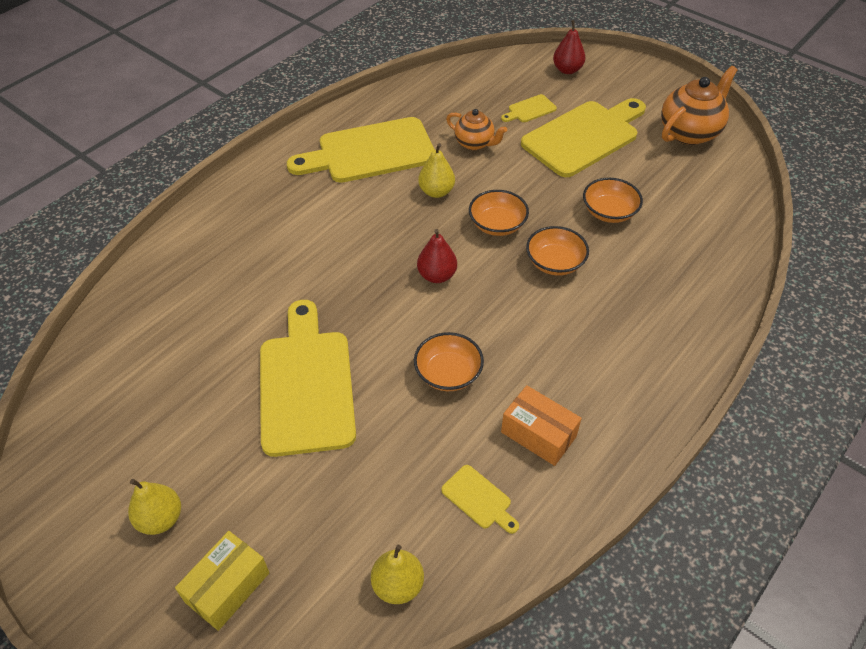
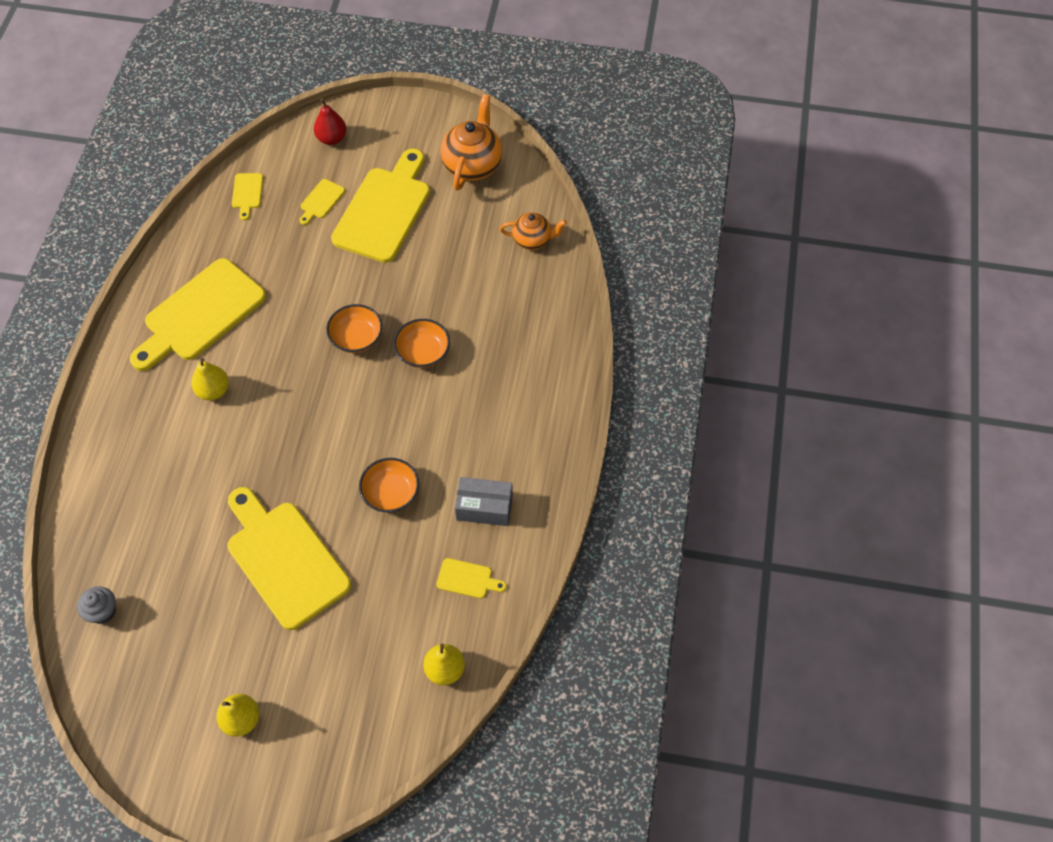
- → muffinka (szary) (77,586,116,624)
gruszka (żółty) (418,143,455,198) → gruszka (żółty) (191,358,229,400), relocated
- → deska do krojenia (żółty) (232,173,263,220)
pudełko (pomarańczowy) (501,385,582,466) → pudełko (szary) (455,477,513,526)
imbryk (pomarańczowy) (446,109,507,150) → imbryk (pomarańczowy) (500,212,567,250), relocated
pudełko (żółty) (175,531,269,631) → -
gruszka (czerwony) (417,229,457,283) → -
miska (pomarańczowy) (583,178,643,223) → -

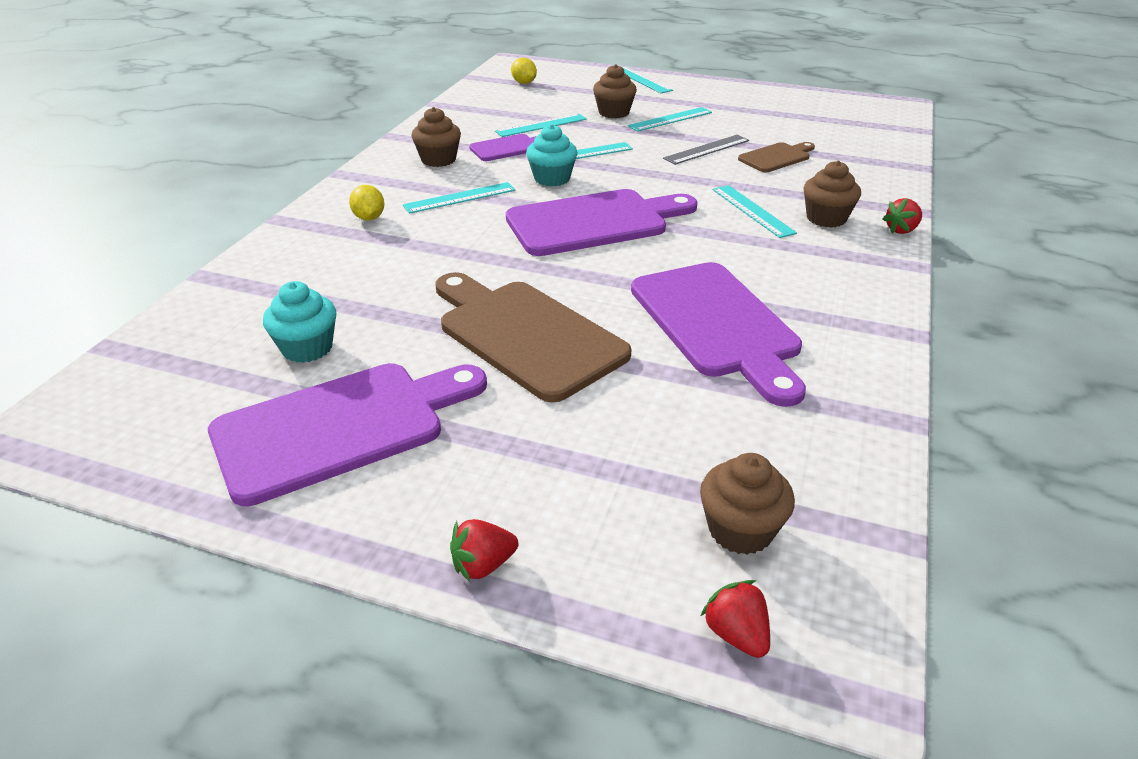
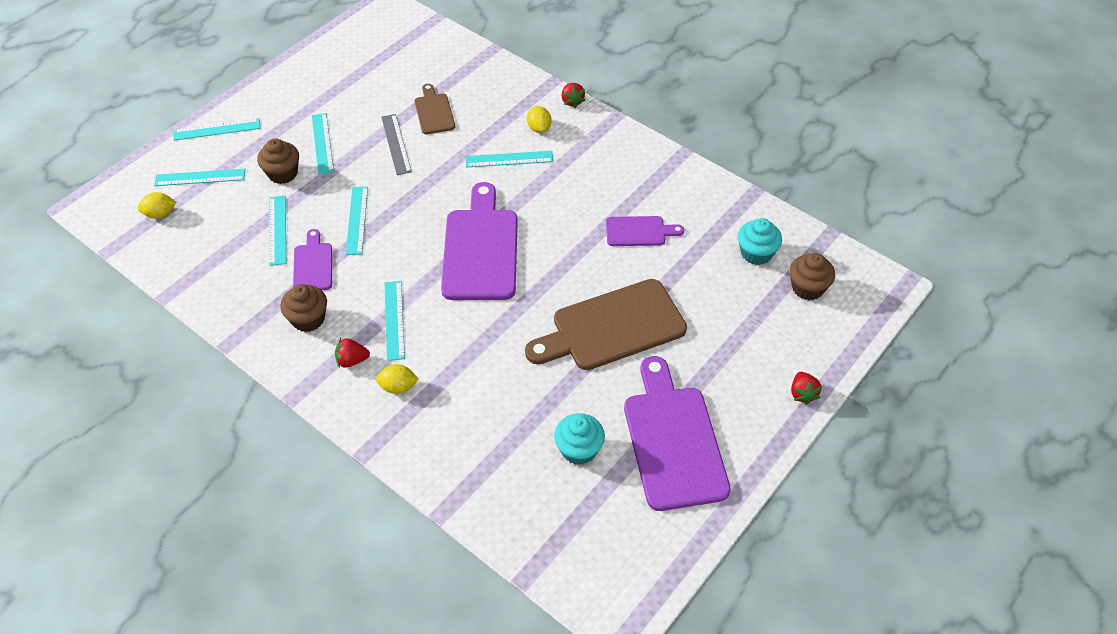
- → linijka (turkusowy) (154,169,245,186)
truskawka (czerwony) (701,580,770,658) → truskawka (czerwony) (335,338,370,368), relocated
muffinka (brązowy) (804,161,861,228) → cytryna (żółty) (527,106,552,133)
deska do krojenia (fioletowy) (631,262,806,407) → deska do krojenia (fioletowy) (606,216,684,246), x0.52
muffinka (turkusowy) (526,124,578,186) → muffinka (turkusowy) (738,218,782,265), relocated

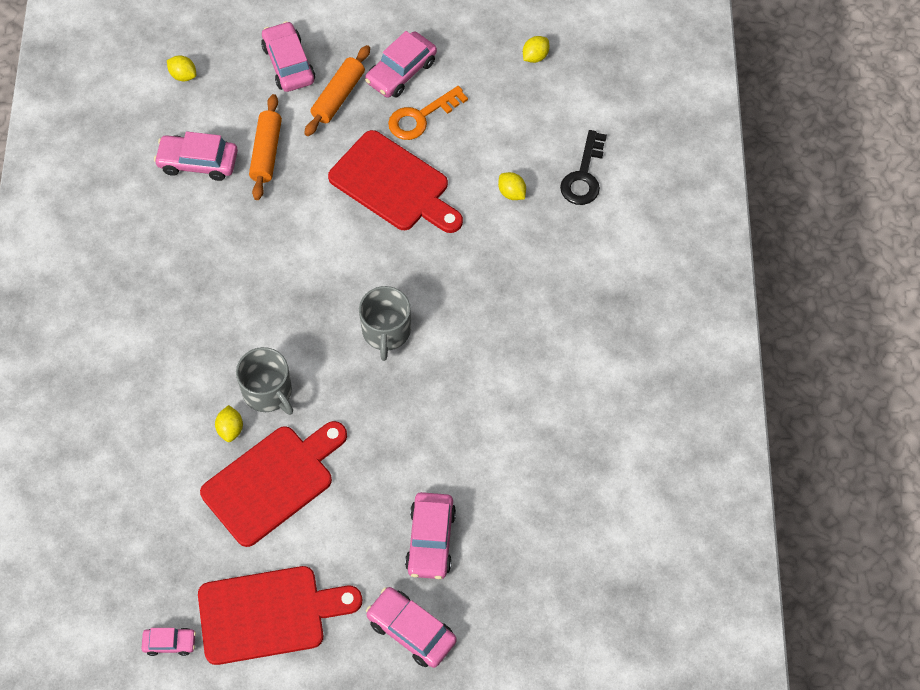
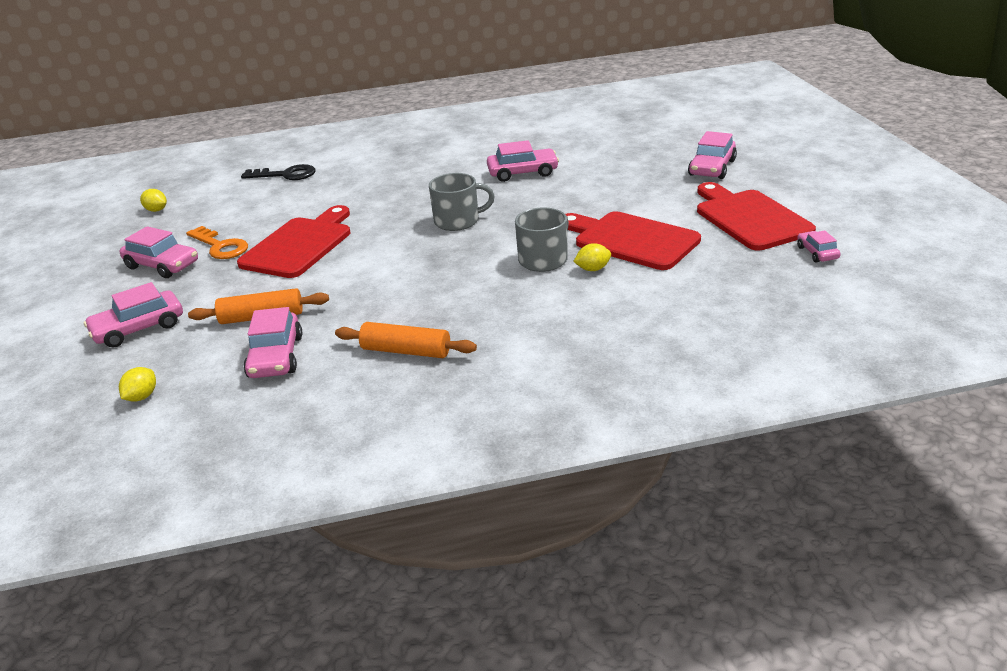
wałek do ciasta (pomarańczowy) (304,45,370,136) → wałek do ciasta (pomarańczowy) (335,322,477,358), relocated
samochód (różowy) (405,492,456,579) → samochód (różowy) (487,140,559,182), relocated
cytryna (żółty) (498,172,526,200) → -

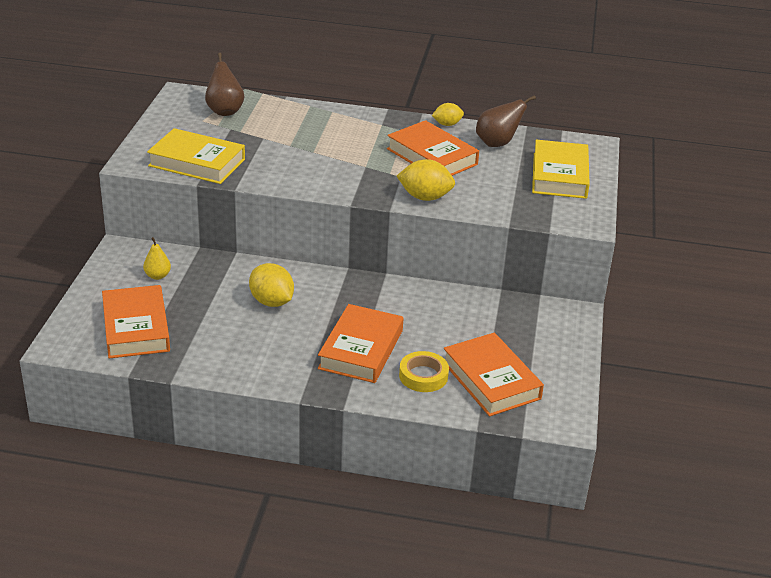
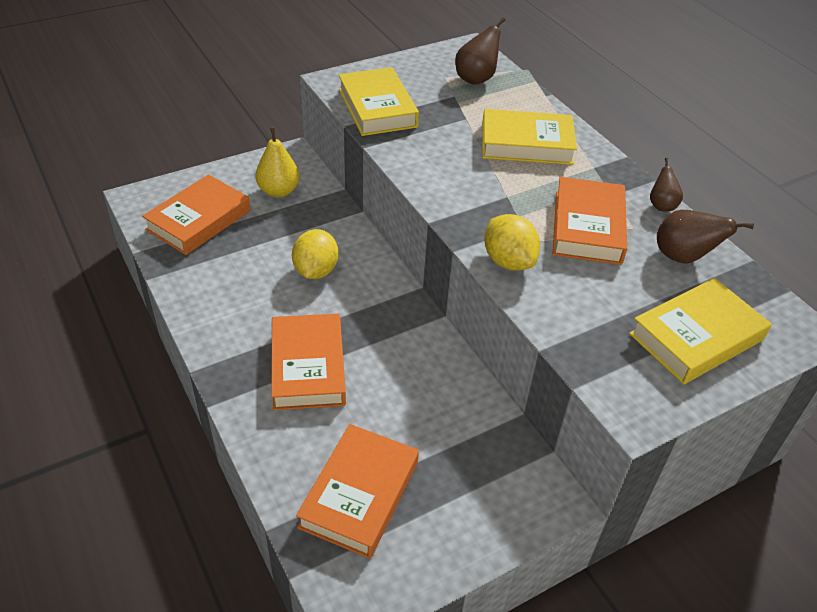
gruszka (żółty) (143,237,171,280) → gruszka (żółty) (255,127,300,198), x1.59
książka (pomarańczowy) (318,304,403,383) → książka (pomarańczowy) (271,314,346,410), 75 degrees counterclockwise
- → książka (żółty) (482,109,577,165)
cytryna (żółty) (432,103,464,126) → gruszka (brązowy) (650,158,683,212)
taśma klejąca (żółty) (399,351,449,392) → -

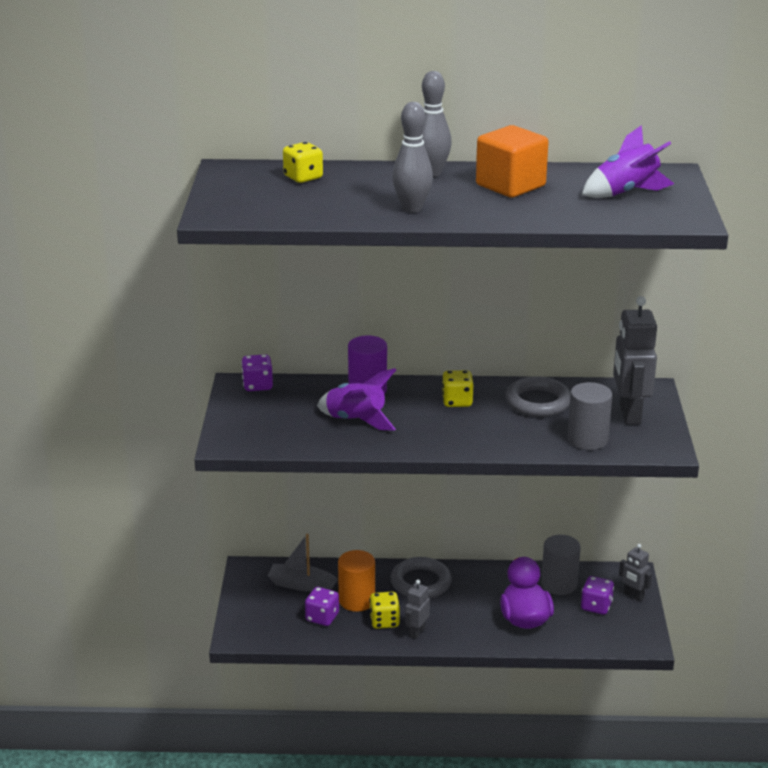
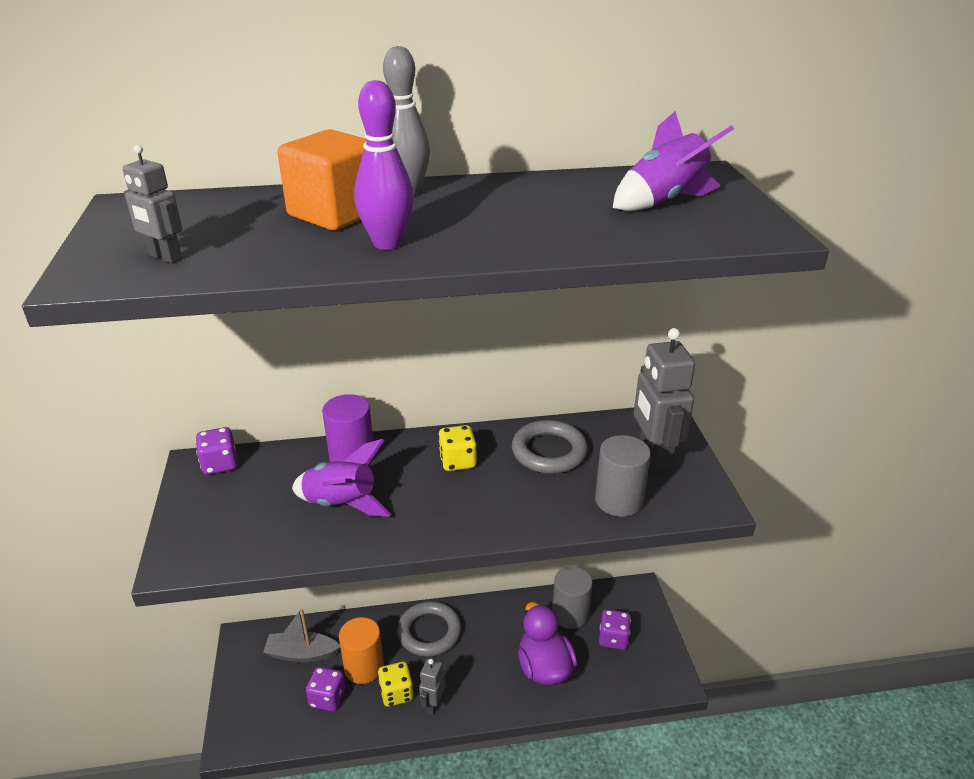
robot (szary) (619,544,652,601) → robot (szary) (122,145,182,263), relocated
sześcian (pomarańczowy) (476,125,549,198) → sześcian (pomarańczowy) (277,129,367,231), relocated
kręgiel (szary) (392,102,433,212) → kręgiel (fioletowy) (354,80,414,250)
kostka do gry (żółty) (283,142,323,183) → -

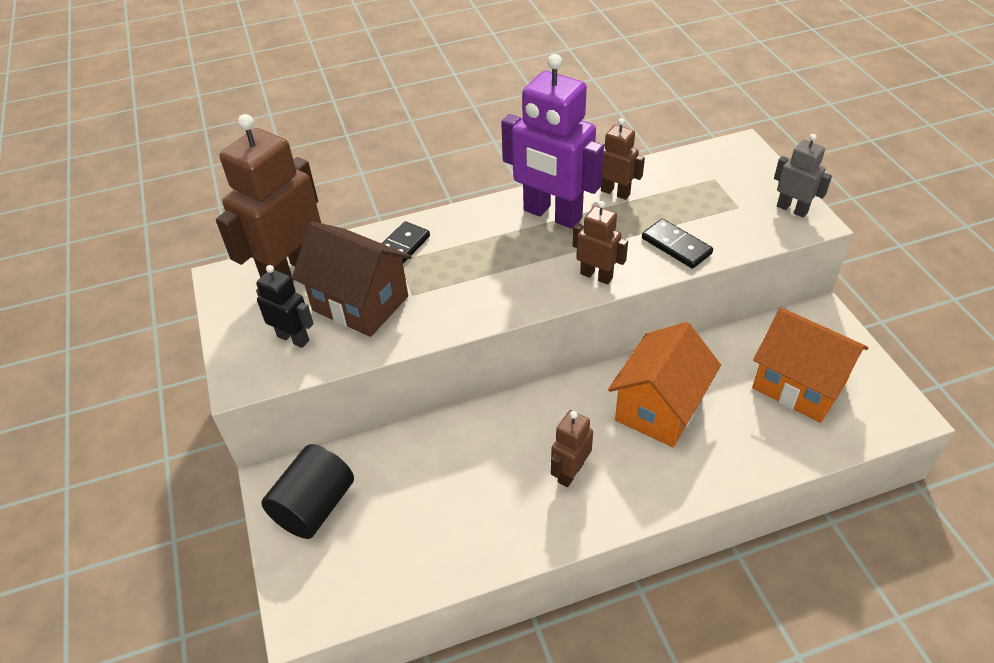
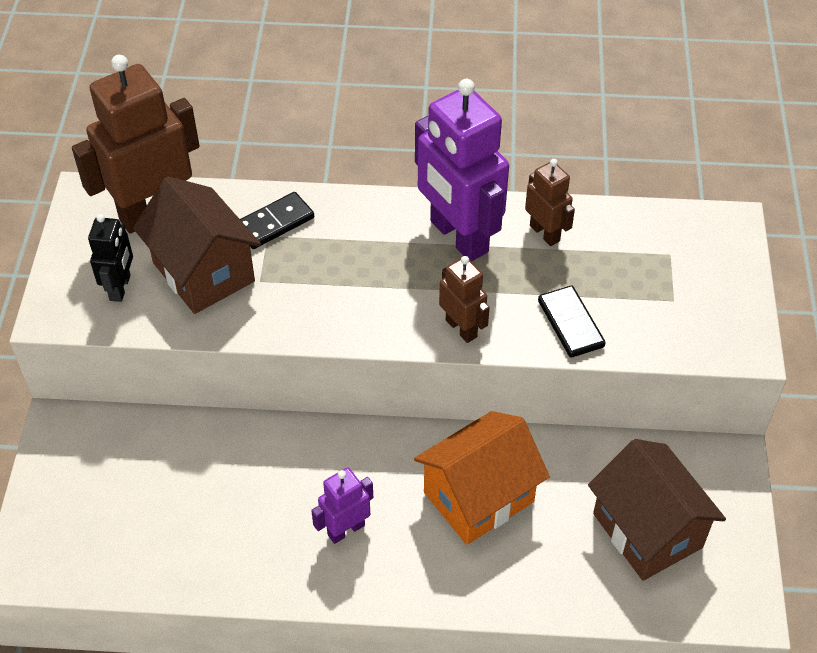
robot (czarny) (256,265,314,348) → robot (czarny) (88,214,133,302), 45 degrees clockwise
robot (brązowy) (551,410,593,487) → robot (fioletowy) (311,467,373,544)
domek (pomarańczowy) (752,307,868,423) → domek (brązowy) (588,439,726,581)
walec (czarny) (261,444,354,539) → -
robot (szary) (774,134,832,218) → -

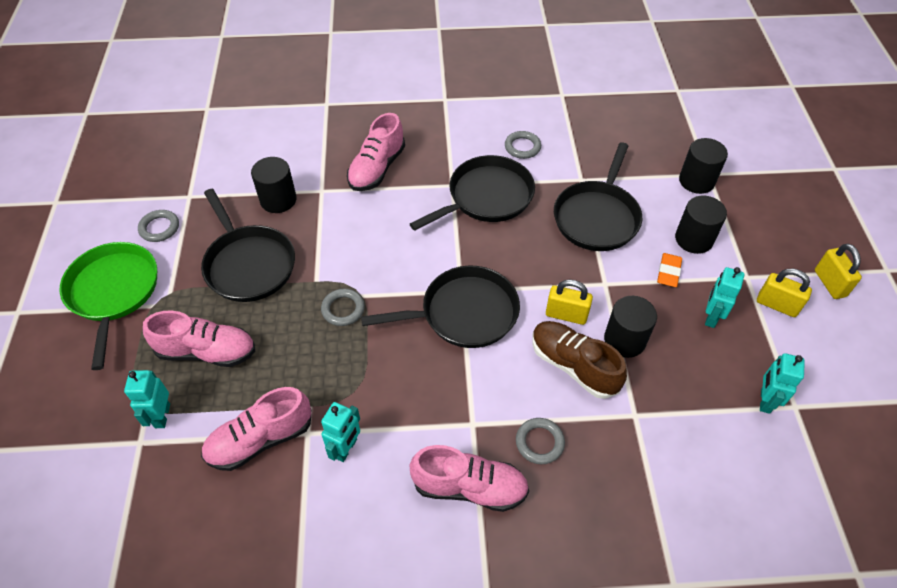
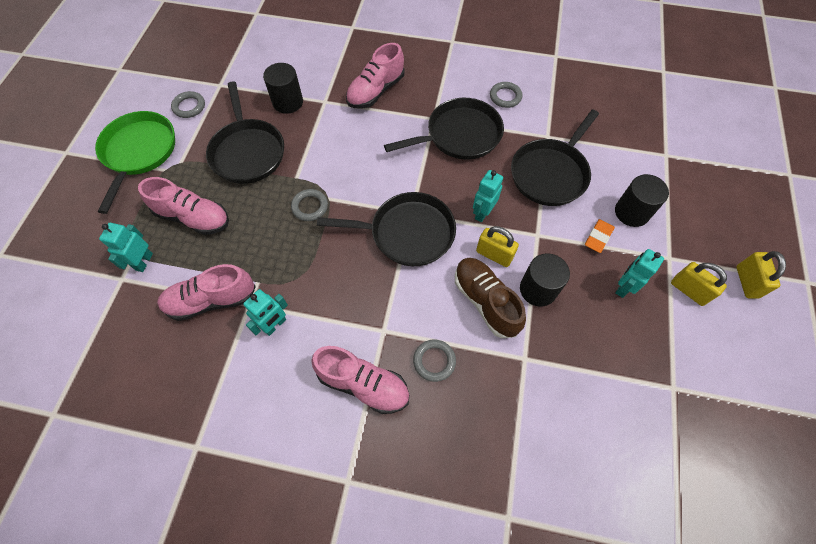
robot (turkusowy) (760,353,805,414) → robot (turkusowy) (473,170,503,222), relocated
walec (czarny) (679,138,728,194) → -

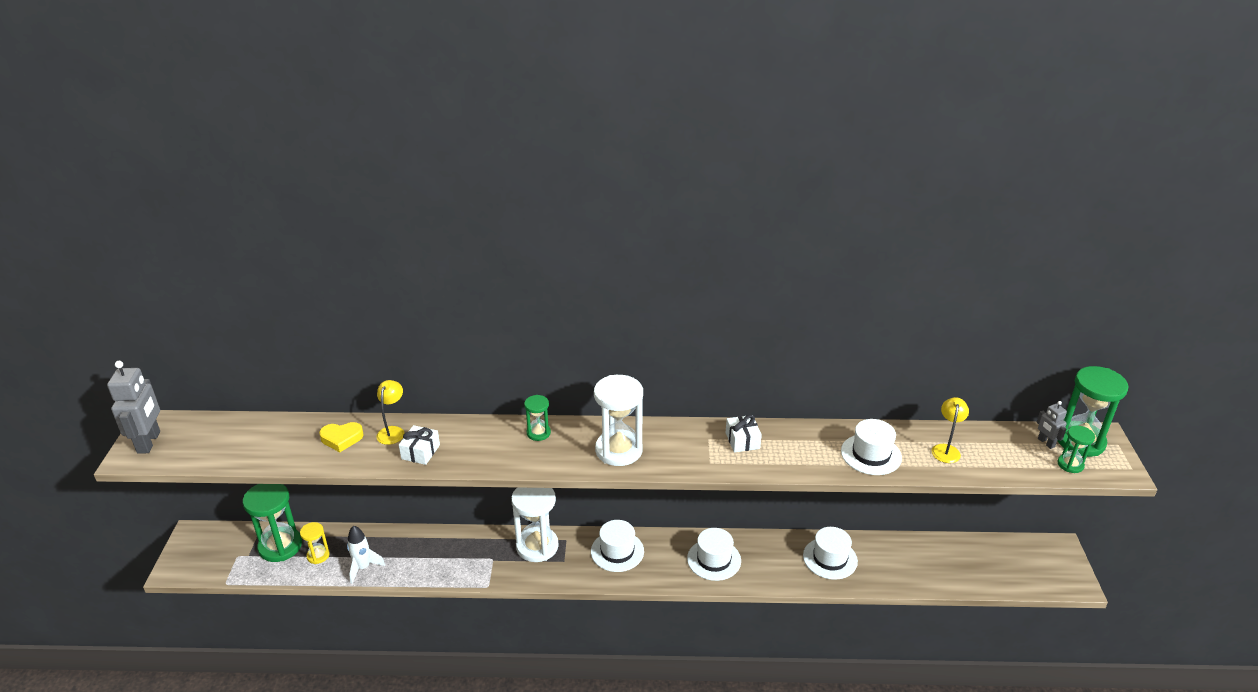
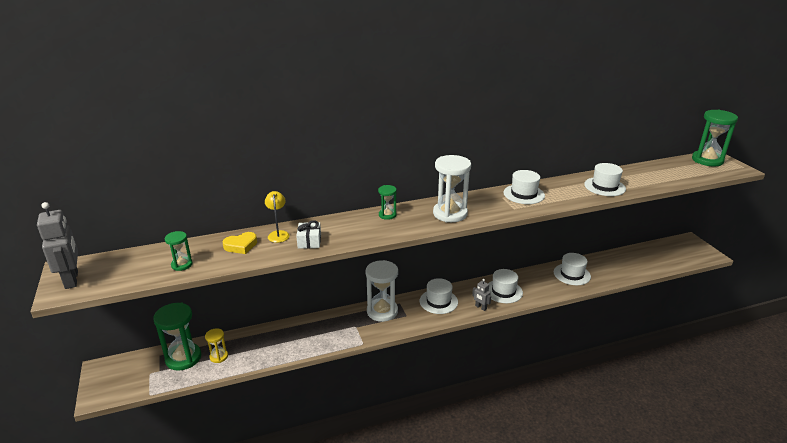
klepsydra (zielony) (1058,426,1095,473) → klepsydra (zielony) (165,231,193,271), relocated
robot (szary) (1037,401,1067,449) → robot (szary) (472,279,491,311), relocated
prezent (biały) (726,415,762,452) → kapelusz (biały) (503,170,545,204)
rakieta (biały) (347,526,385,584) → -
lampka (żółty) (931,397,969,463) → -

